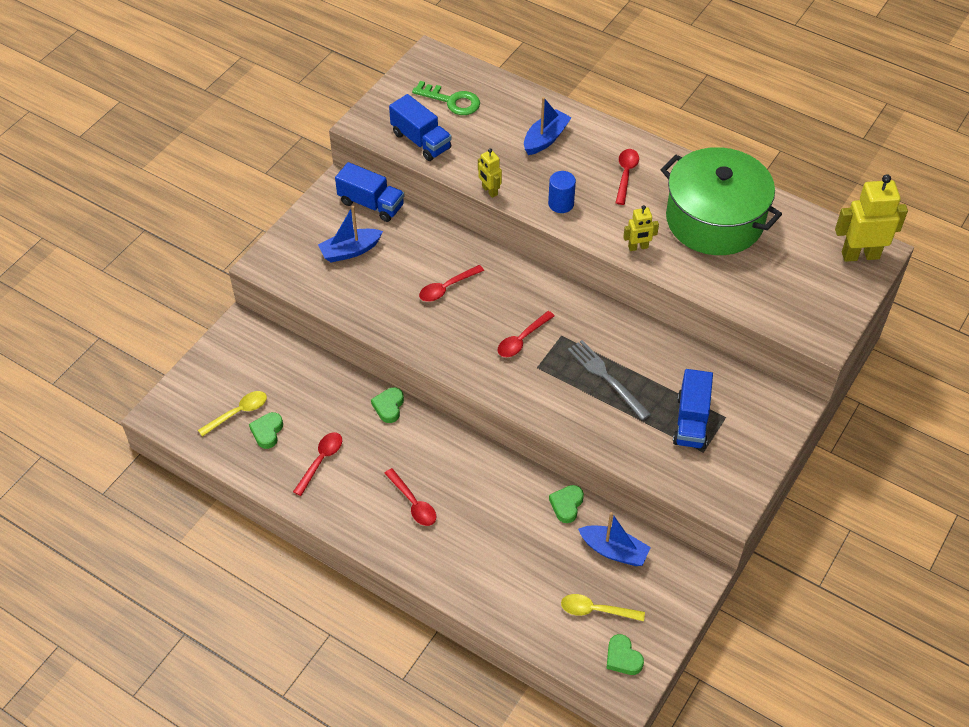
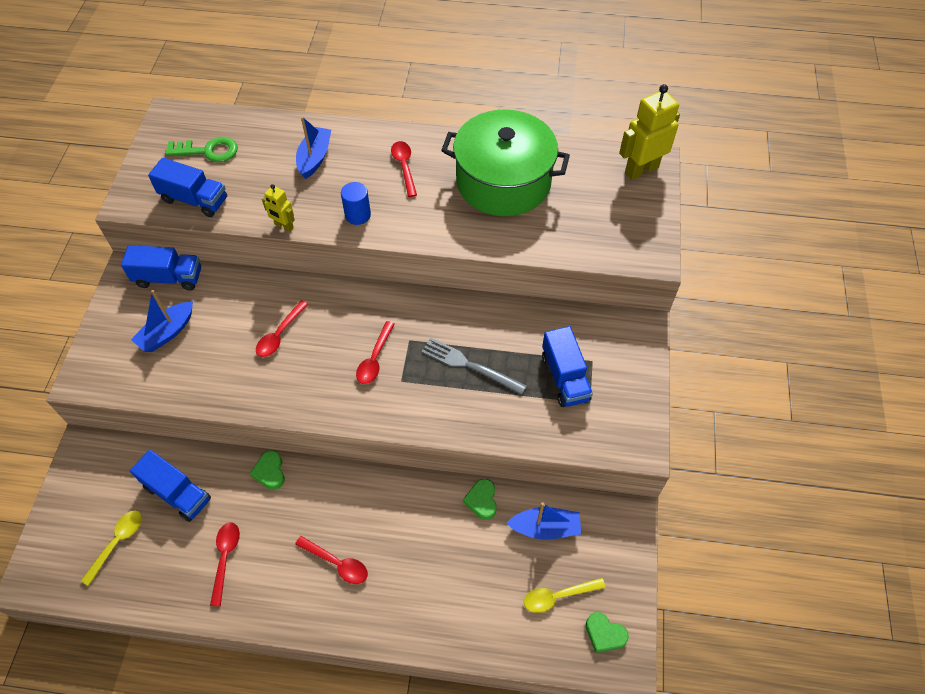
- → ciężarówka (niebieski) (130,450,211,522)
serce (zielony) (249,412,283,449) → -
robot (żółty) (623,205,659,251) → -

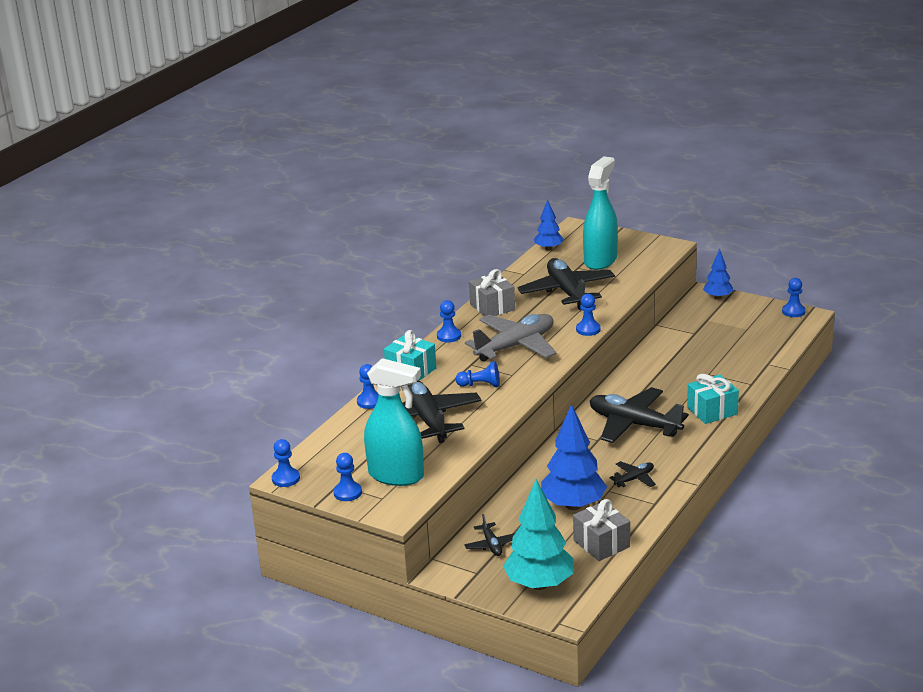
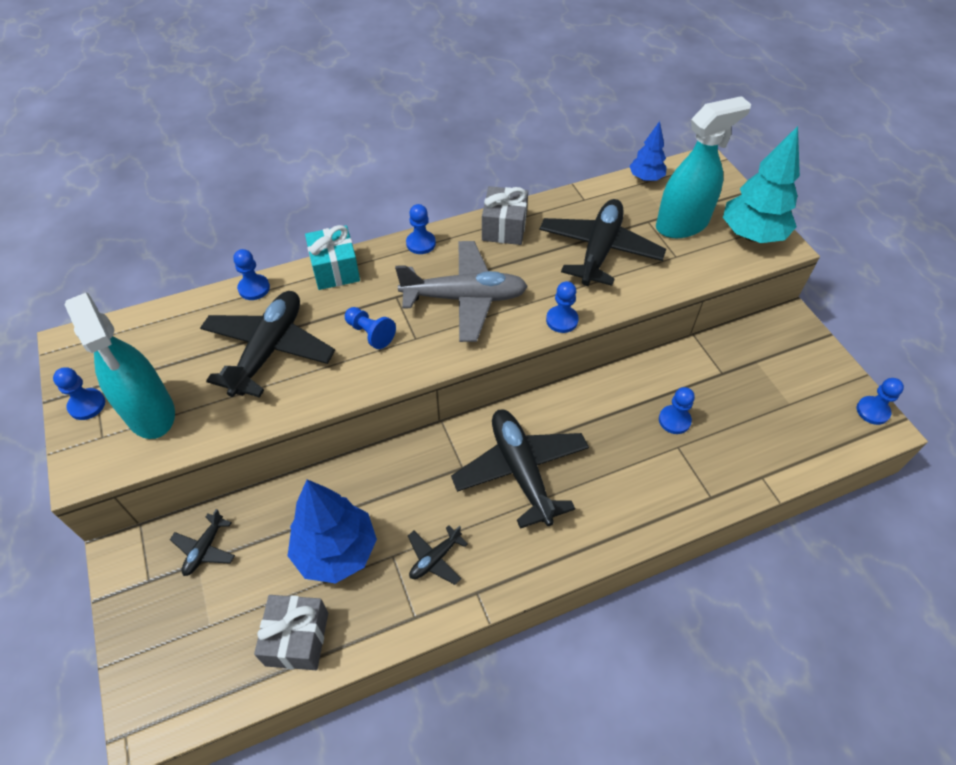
samolot (czarny) (609,461,656,487) → samolot (czarny) (408,525,468,585), 135 degrees clockwise
pionek (niebieski) (272,439,300,487) → pionek (niebieski) (659,387,695,434), relocated
drzewko (turkusowy) (503,479,573,590) → drzewko (turkusowy) (723,126,800,243), relocated
prezent (turkusowy) (687,374,739,424) → -
drzewko (niebieski) (703,249,734,299) → -

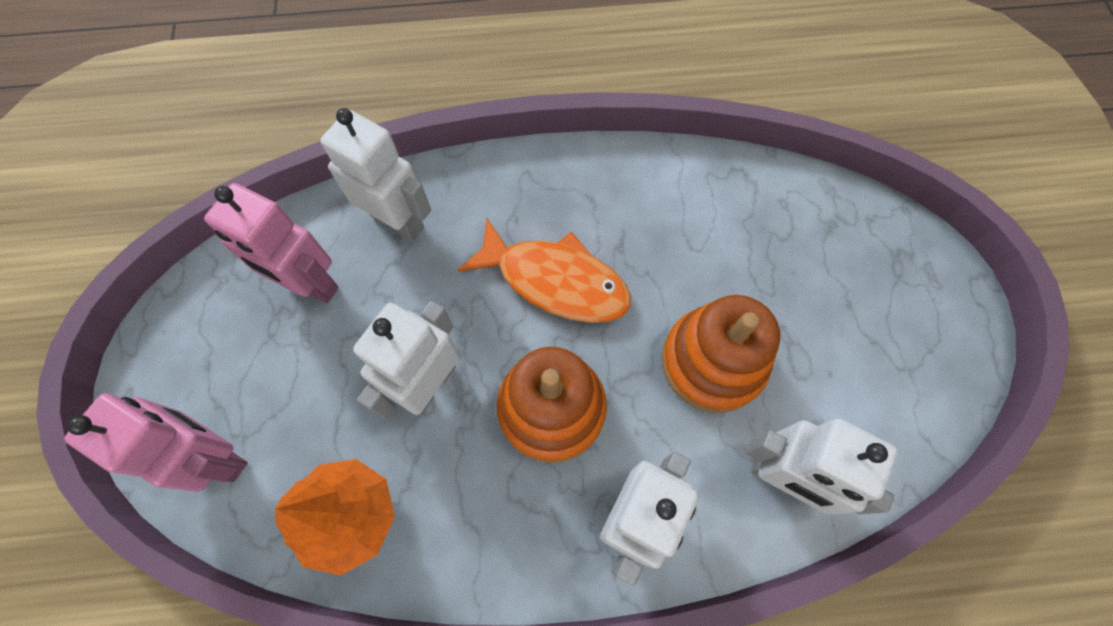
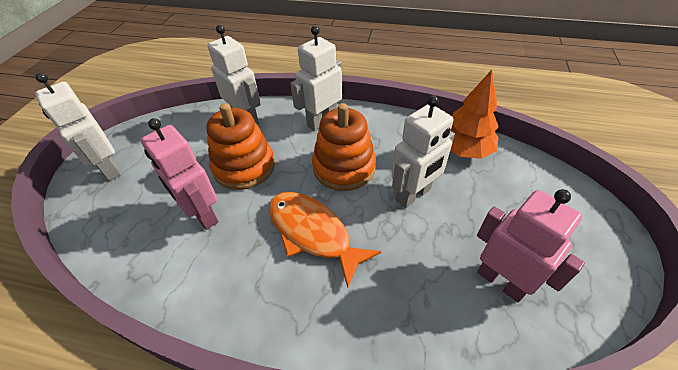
robot (biały) (320,108,431,241) → robot (biały) (35,73,121,181), relocated
robot (różowy) (64,393,248,492) → robot (różowy) (141,118,219,230), relocated

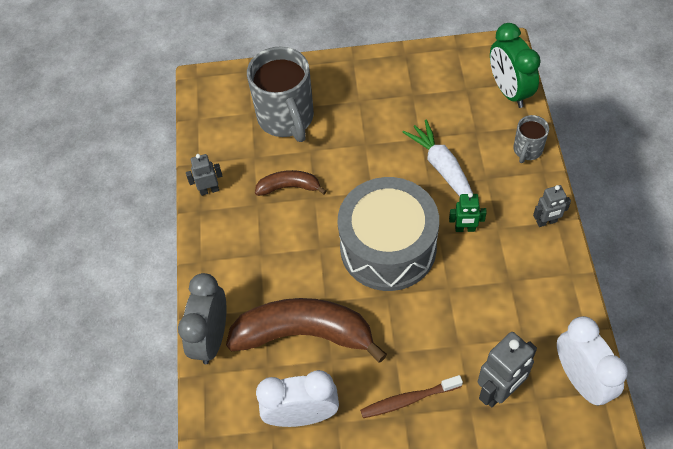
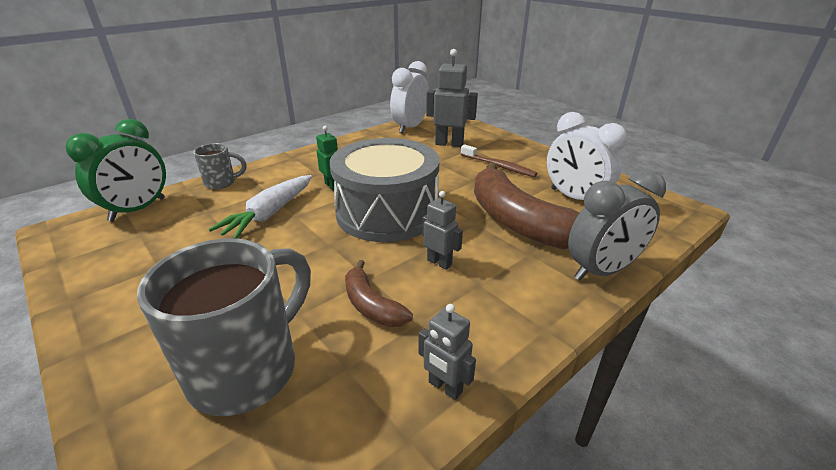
robot (szary) (533,185,571,227) → robot (szary) (422,191,463,270), relocated

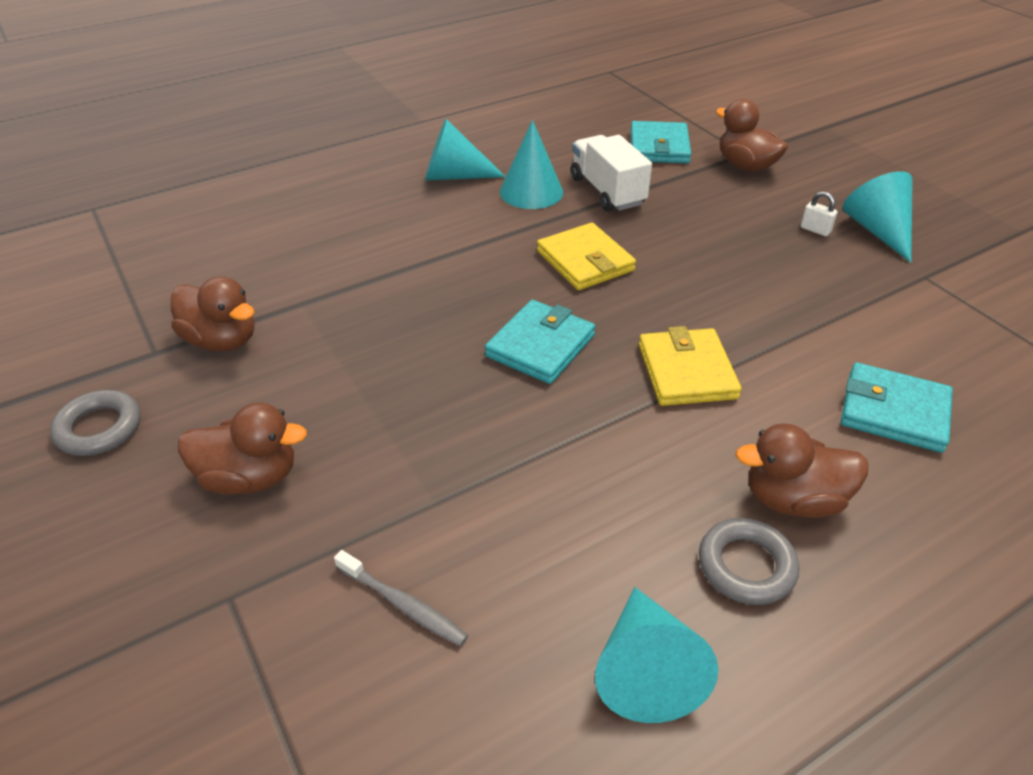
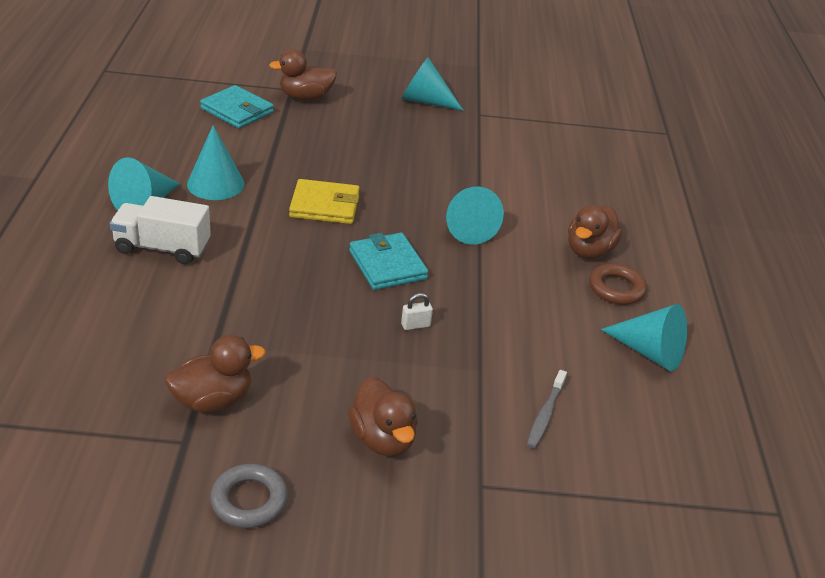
ciężarówka (biały) (571,135,652,211) → ciężarówka (biały) (110,196,211,264), relocated
kaczka (brązowy) (178,403,307,494) → kaczka (brązowy) (348,377,418,456), 120 degrees clockwise
kłódka (biały) (800,191,838,236) → kłódka (biały) (401,293,433,330), relocated
portfel (żółty) (639,326,742,406) → stożek (turkusowy) (446,187,504,245)
szczoteczka do zębów (szary) (334,550,468,646) → szczoteczka do zębów (szary) (527,370,567,449), 135 degrees clockwise
pierścień (szary) (699,518,799,605) → pierścień (brązowy) (589,263,647,305)
portfel (turkusowy) (841,362,953,453) → -

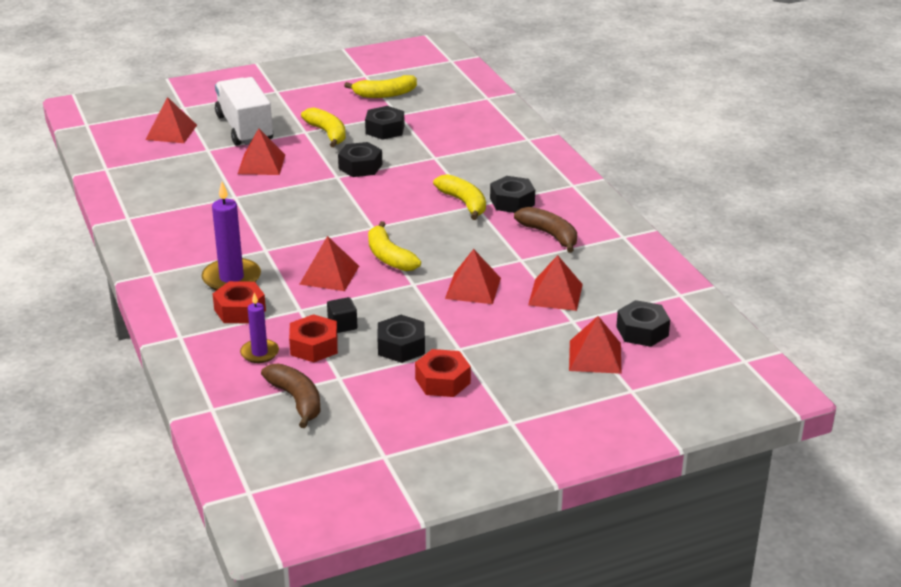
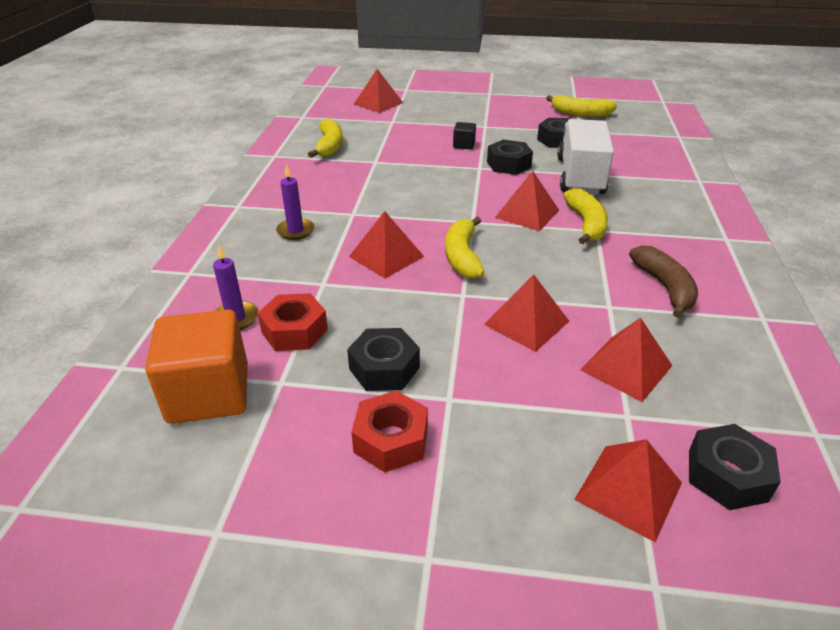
banan (brązowy) (261,364,321,428) → sześcian (pomarańczowy) (145,310,248,424)
świeca (fioletowy) (202,182,261,291) → świeca (fioletowy) (276,165,314,240), x0.61
banan (żółty) (301,107,346,147) → banan (żółty) (308,119,343,158), relocated
sześcian (czarny) (327,297,357,333) → sześcian (czarny) (453,122,476,150), relocated
piramida (czerwony) (238,128,285,175) → piramida (czerwony) (495,171,559,231), relocated
ciężarówka (biały) (215,77,273,146) → ciężarówka (biały) (557,119,614,195), relocated
nakrętka (czerwony) (213,281,266,324) → -
nakrętka (czarny) (490,176,535,213) → -

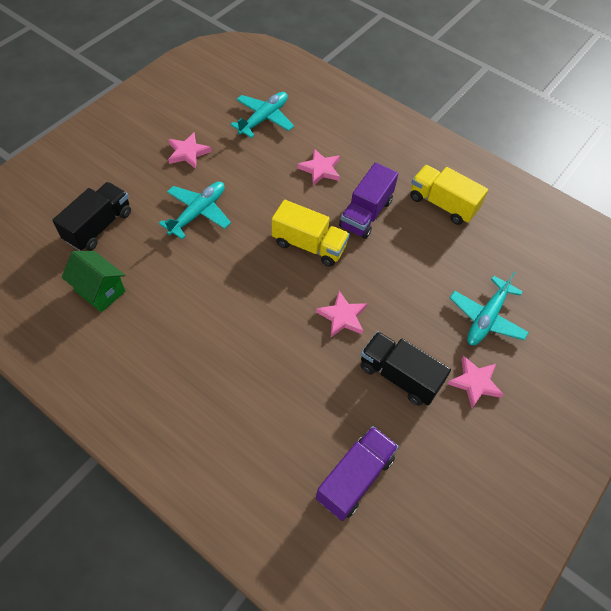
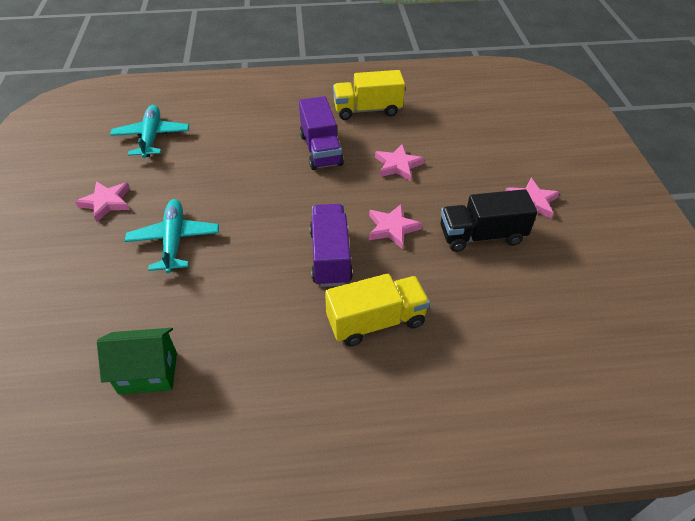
ciężarówka (fioletowy) (316,426,399,521) → ciężarówka (fioletowy) (310,204,353,287), relocated
ciężarówka (żółty) (272,200,350,267) → ciężarówka (żółty) (325,273,430,346), relocated
gwiazda (różowy) (297,149,340,186) → gwiazda (różowy) (375,144,425,181), relocated
ciężarówka (czarny) (53,182,131,251) → -
samolot (turkusowy) (450,271,529,345) → -

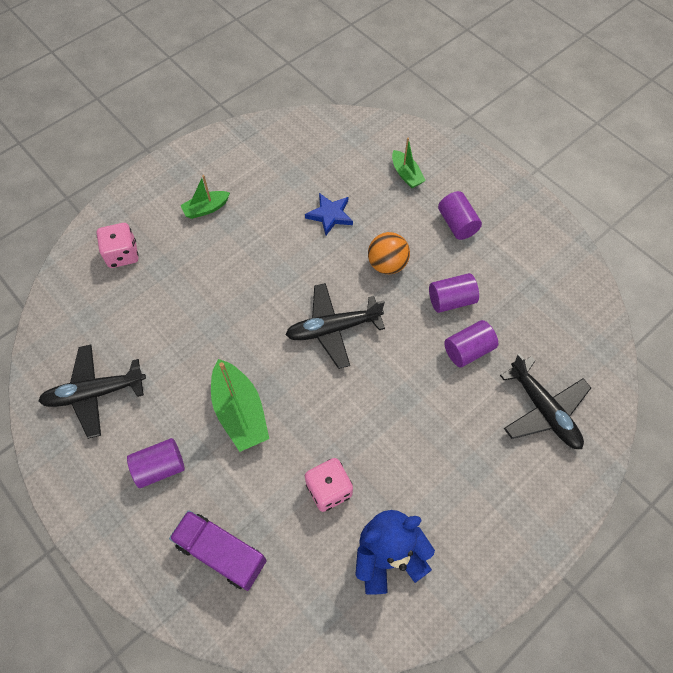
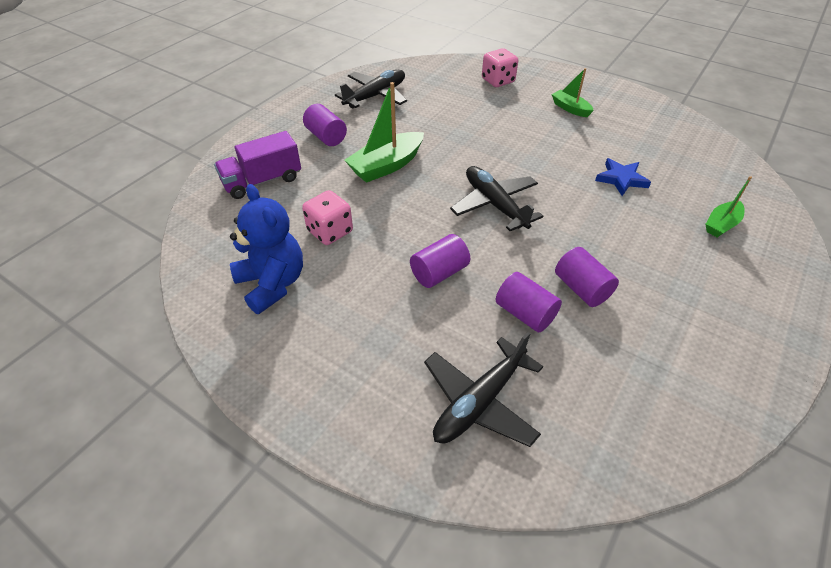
ciężarówka (fioletowy) (169,510,267,591) → ciężarówka (fioletowy) (214,131,301,199), 135 degrees counterclockwise
samolot (czarny) (38,344,146,439) → samolot (czarny) (335,70,407,108), 75 degrees clockwise
walec (fioletowy) (438,191,482,240) → walec (fioletowy) (410,234,470,288), relocated
piłka (pomarańczowy) (368,232,410,274) → -

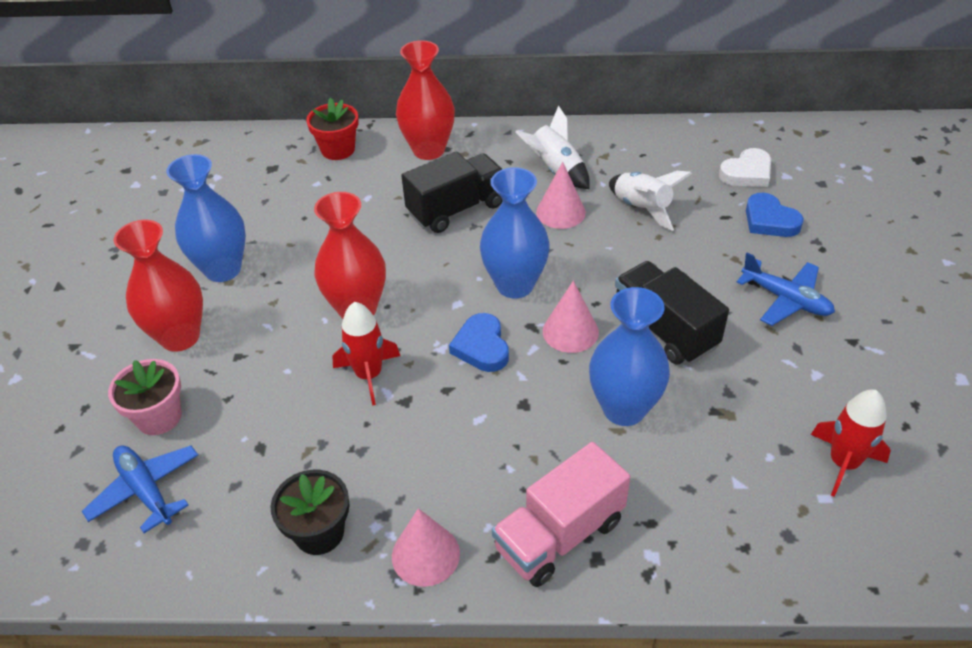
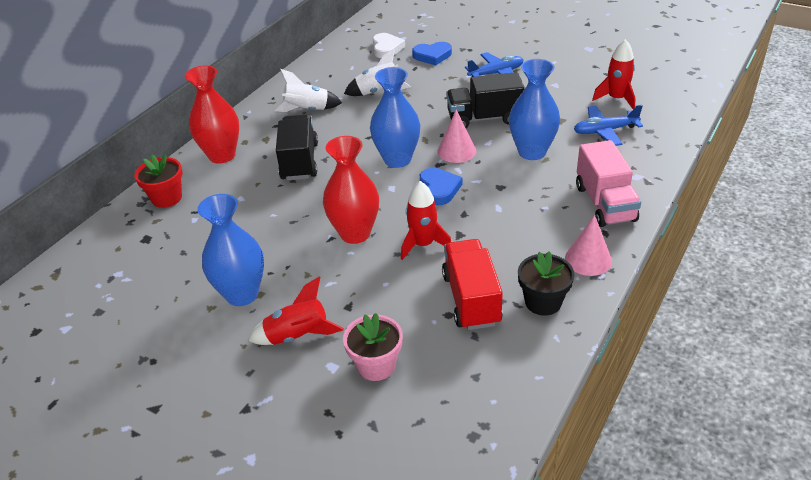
wazon (czerwony) (113,220,203,352) → rakieta (czerwony) (248,276,344,345)
serce (niebieski) (449,313,509,372) → serce (niebieski) (420,168,462,205), 120 degrees counterclockwise
- → ciężarówka (czerwony) (442,239,503,330)
samolot (niebieski) (82,445,198,533) → samolot (niebieski) (574,105,643,146), relocated
stożek (różowy) (536,162,586,229) → -

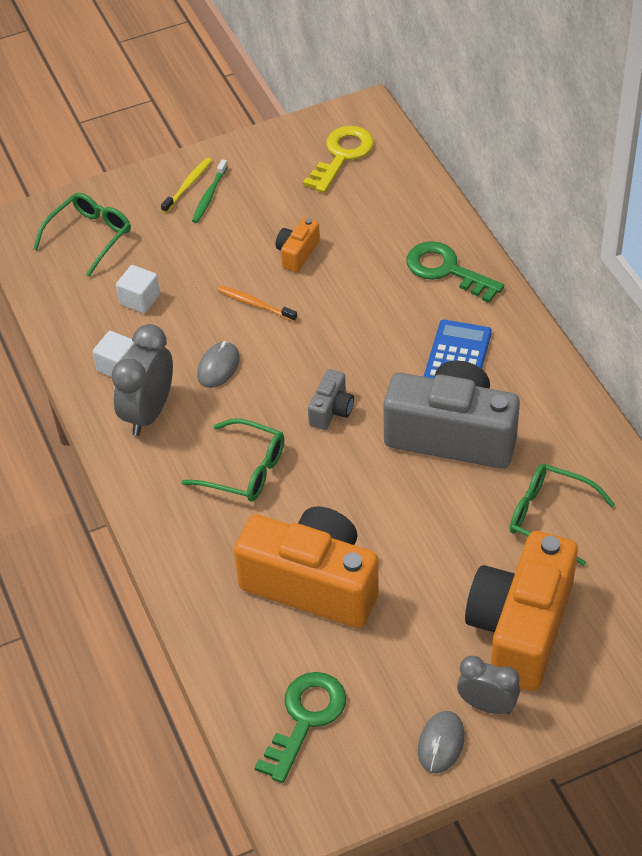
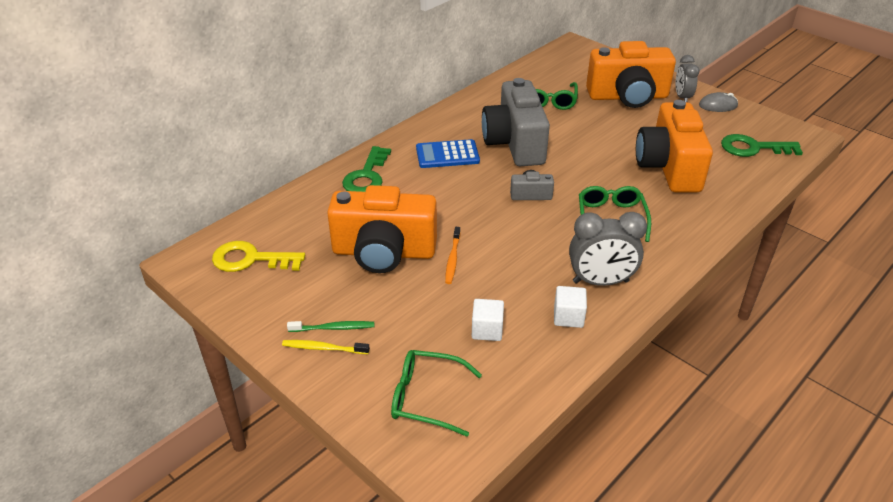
aparat fotograficzny (pomarańczowy) (276,217,320,272) → aparat fotograficzny (pomarańczowy) (327,185,437,273), x2.29
myszka (szary) (197,341,240,388) → -

